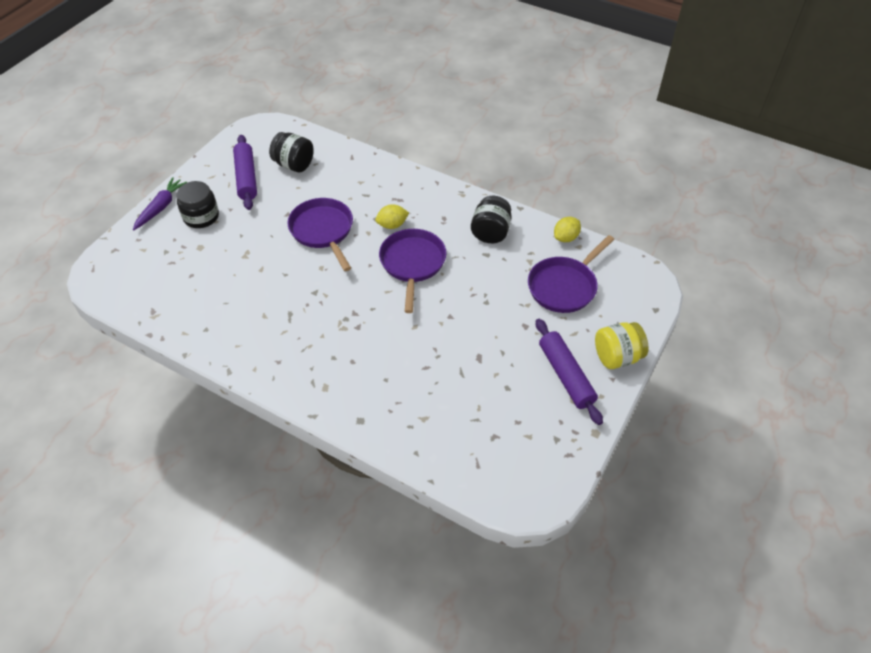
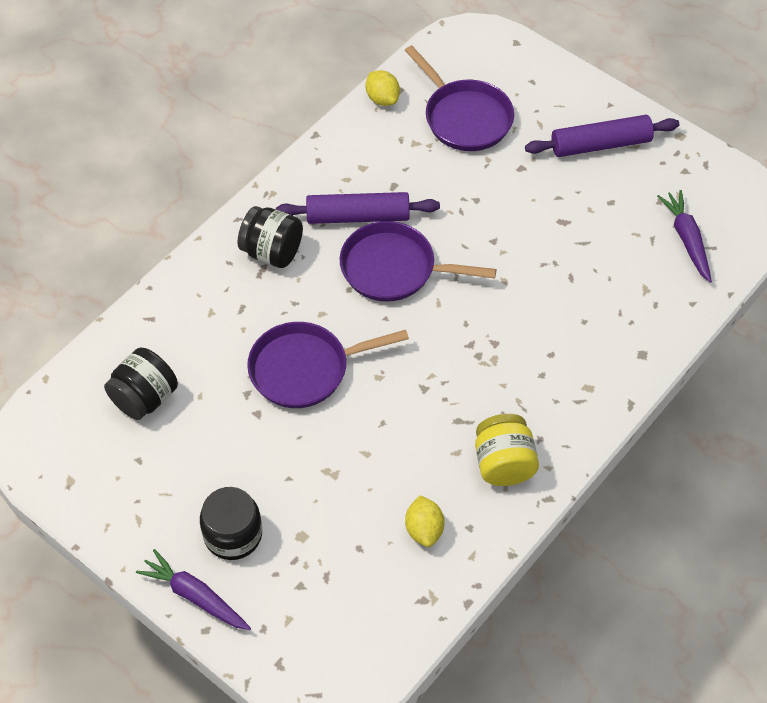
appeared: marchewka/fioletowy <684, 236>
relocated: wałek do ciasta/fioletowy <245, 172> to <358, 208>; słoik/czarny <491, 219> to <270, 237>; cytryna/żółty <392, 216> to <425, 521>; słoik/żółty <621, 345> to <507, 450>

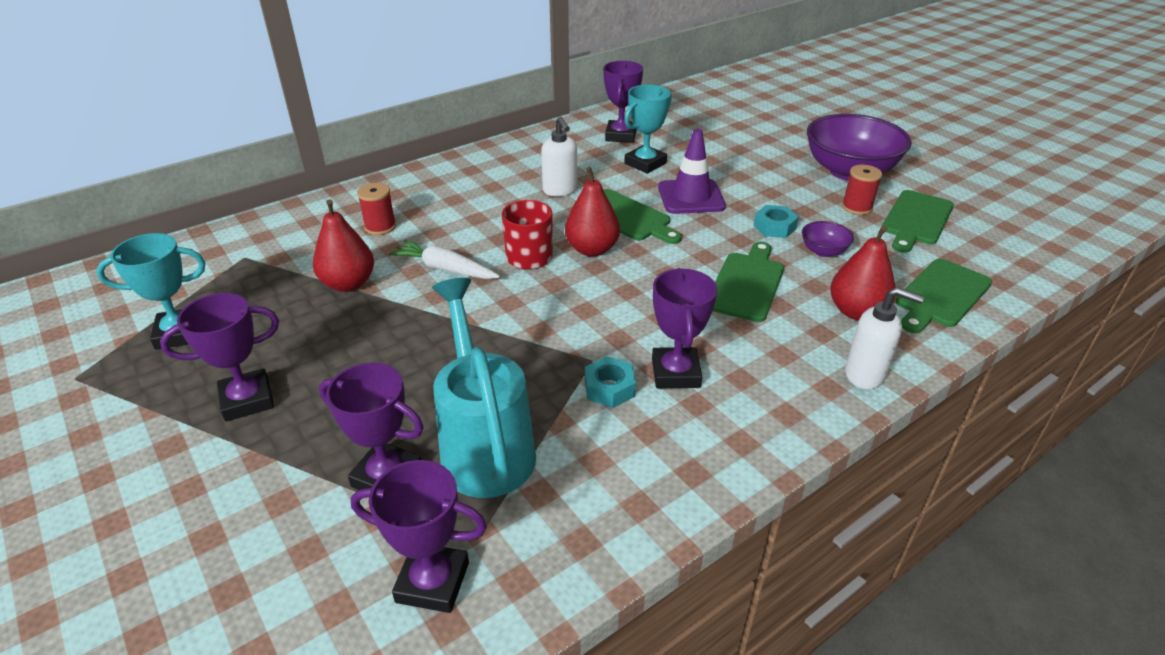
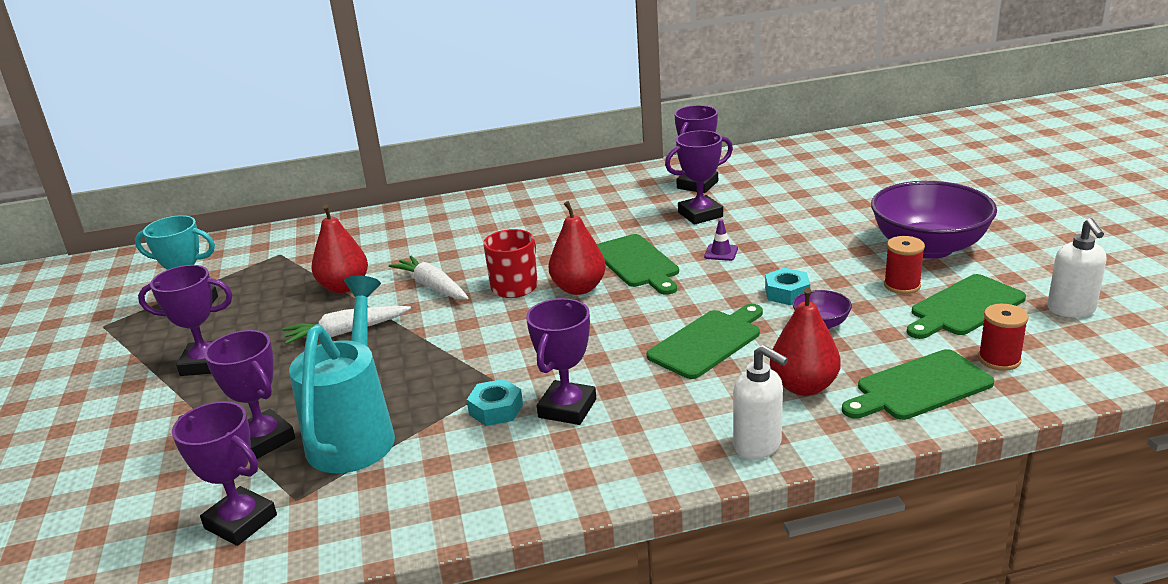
appeared: marchewka/biały <347, 324>
relocated: dozownik mydła/biały <559, 157> to <1076, 268>; szpulka/czerwony <376, 209> to <1003, 337>
colour: puchar/turkusowy <648, 128> to puchar/fioletowy <699, 177>
size: pachołek/fioletowy <692, 171> = <721, 240> x0.46

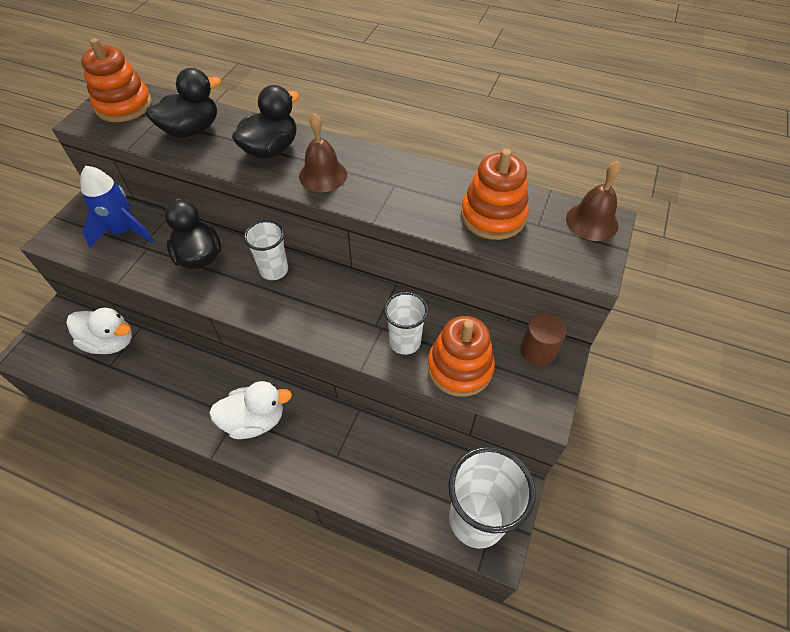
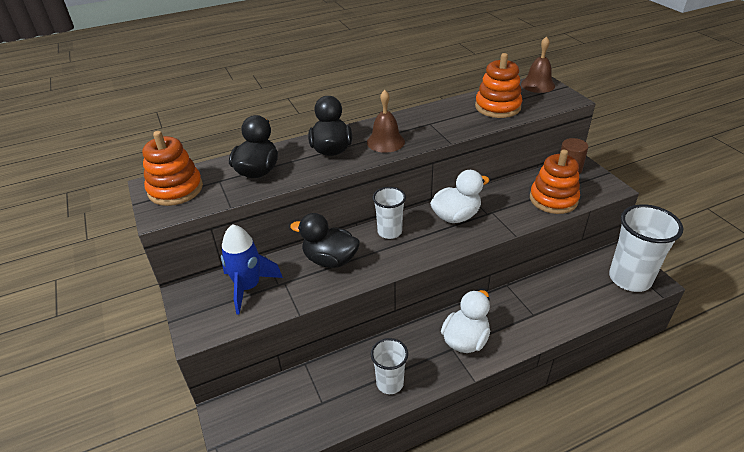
relocated: szklanka/biały <406, 323> to <389, 366>; kaczka/biały <99, 331> to <459, 196>

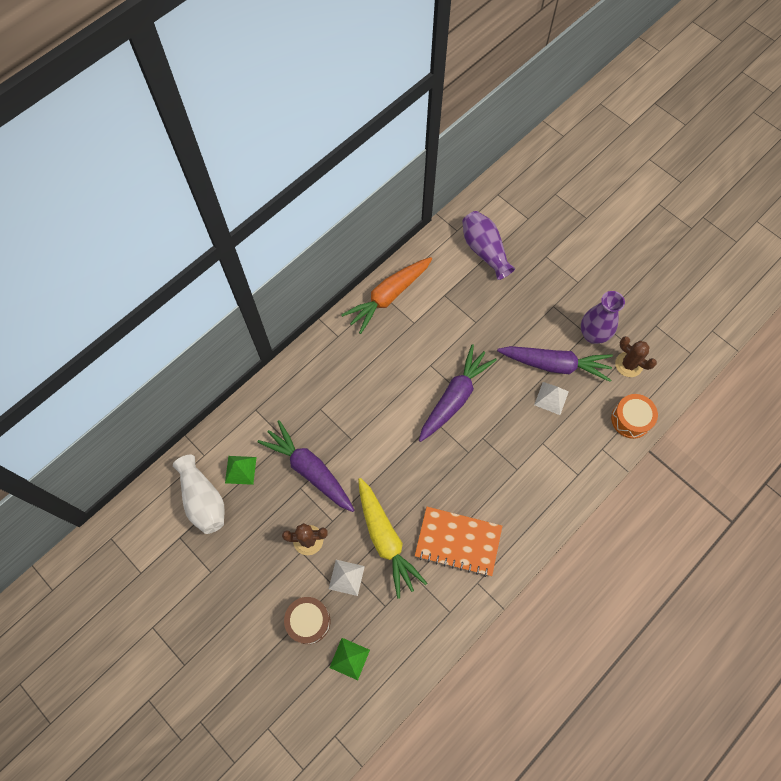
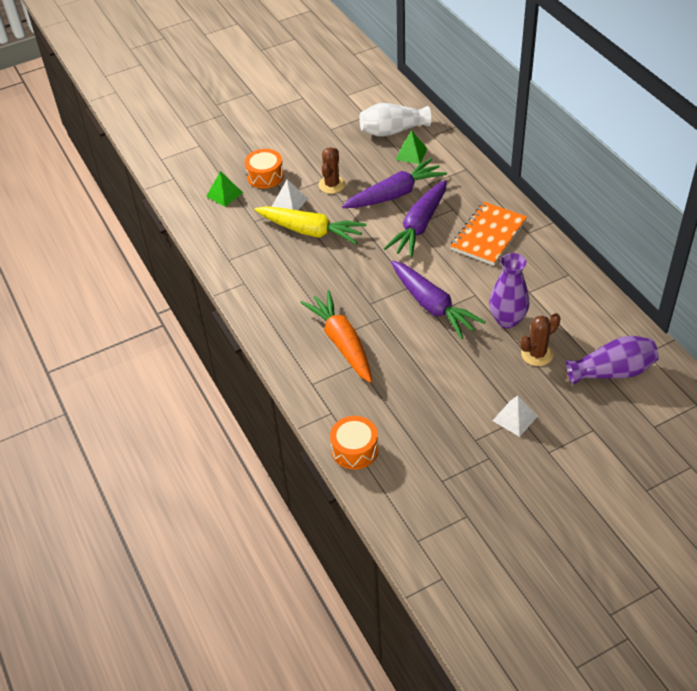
relocated: marchewka/pomarańczowy <386, 295> to <336, 336>; wazon/fioletowy <603, 317> to <509, 291>; kaktus/brązowy <636, 356> to <540, 339>; marchewka/fioletowy <555, 364> to <415, 219>; piramida/biały <551, 398> to <515, 416>; zeszyt/pomarańczowy <458, 542> to <488, 233>
colour: bęben/brązowy <307, 620> to bęben/pomarańczowy <264, 169>
spun: marchewka/żółty <392, 538> = <310, 225> 150 degrees counterclockwise

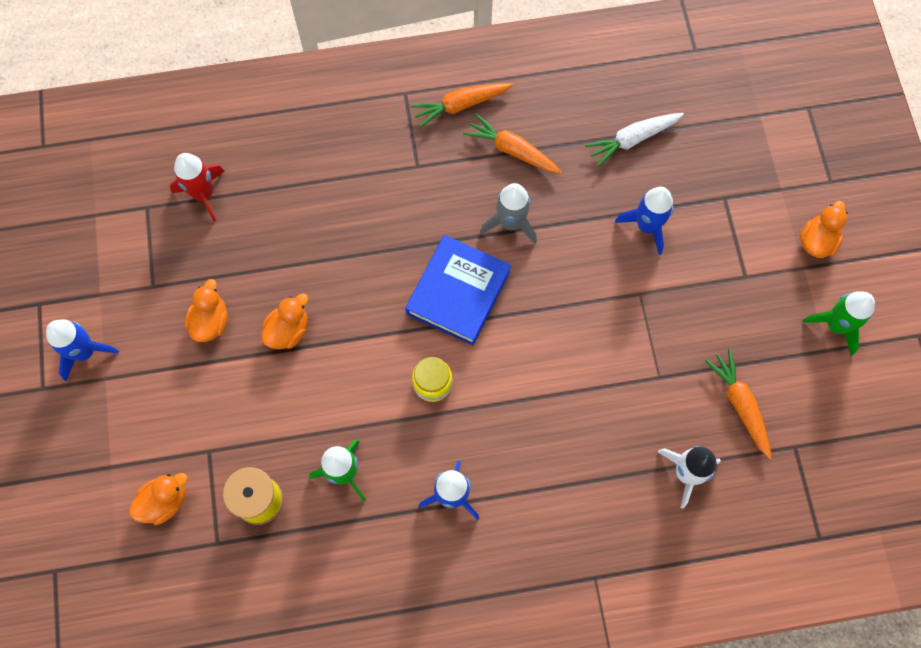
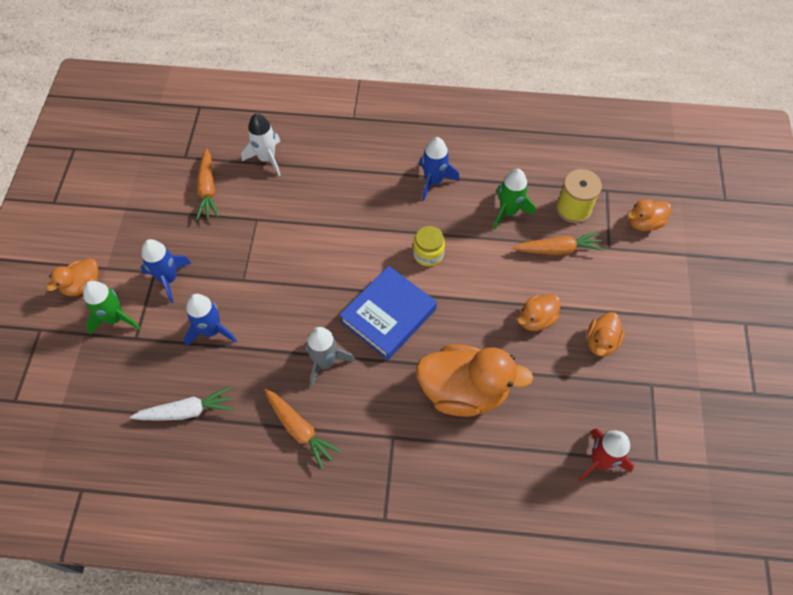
appeared: kaczka/pomarańczowy <475, 380>
relocated: marchewka/pomarańczowy <462, 105> to <558, 243>; rakieta/zielony <839, 323> to <111, 308>; rakieta/niebieski <82, 350> to <165, 271>

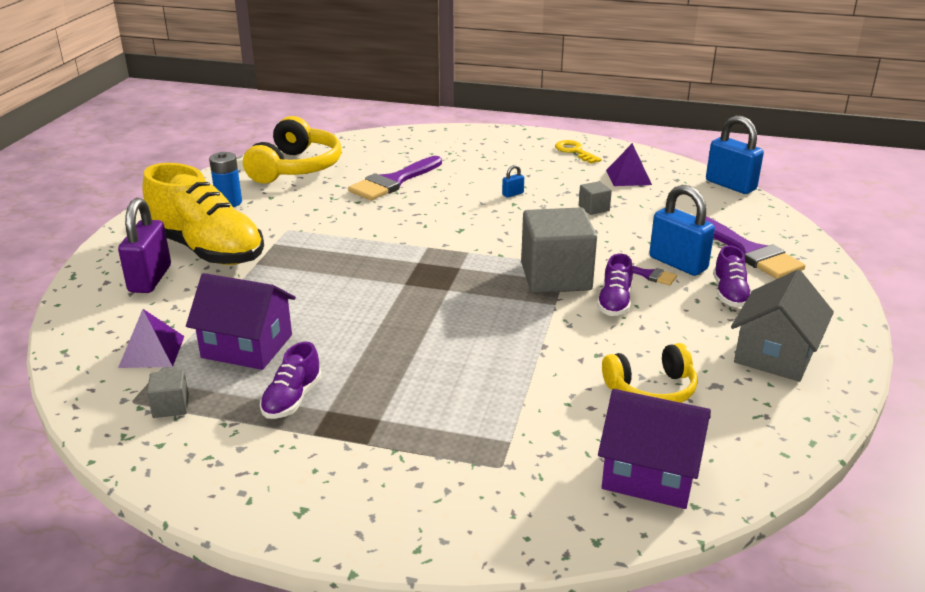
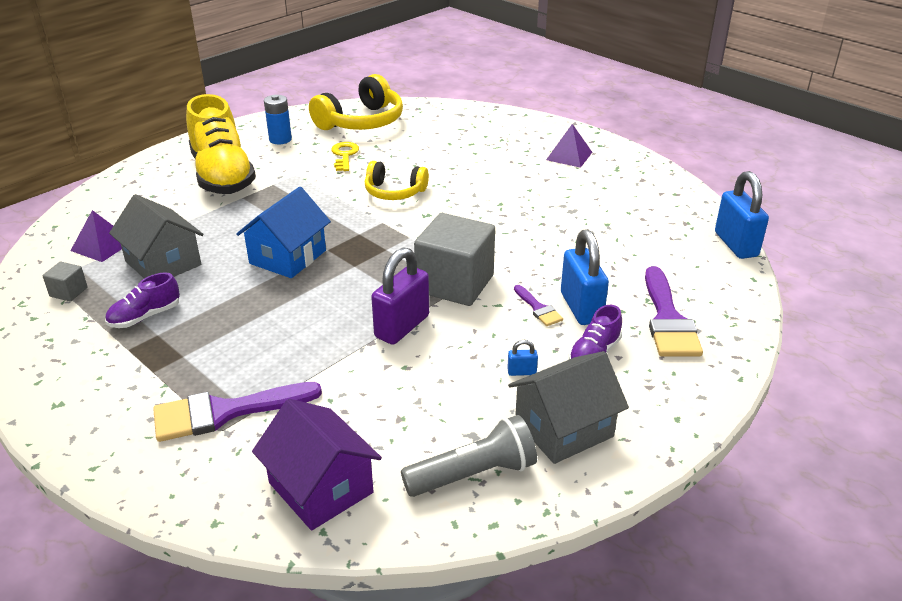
missing: sześcian/szary <595, 198>; but/fioletowy <615, 285>
appeared: domek/niebieski <283, 232>; latarka/szary <469, 456>
relocated: klucz/żółty <578, 152> to <345, 156>; piramida/fioletowy <629, 164> to <569, 146>; pędzel/fioletowy <395, 178> to <237, 412>; kłódka/niebieski <513, 181> to <522, 358>; kłódka/fioletowy <144, 245> to <400, 296>; słuchawki/żółty <650, 373> to <397, 180>
colour: domek/fioletowy <241, 321> to domek/szary <156, 236>

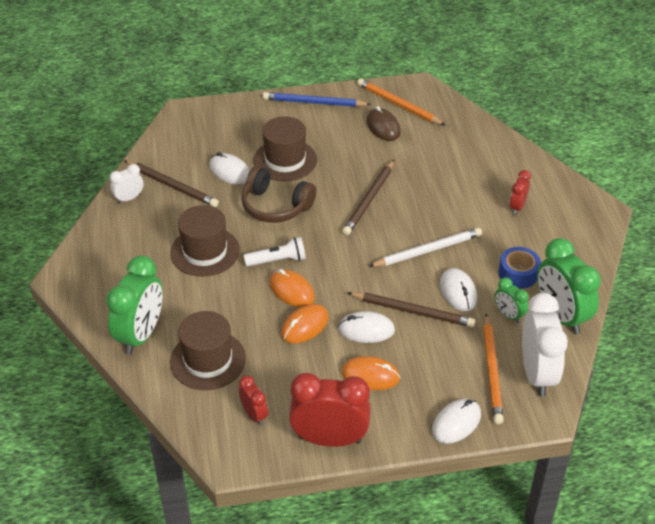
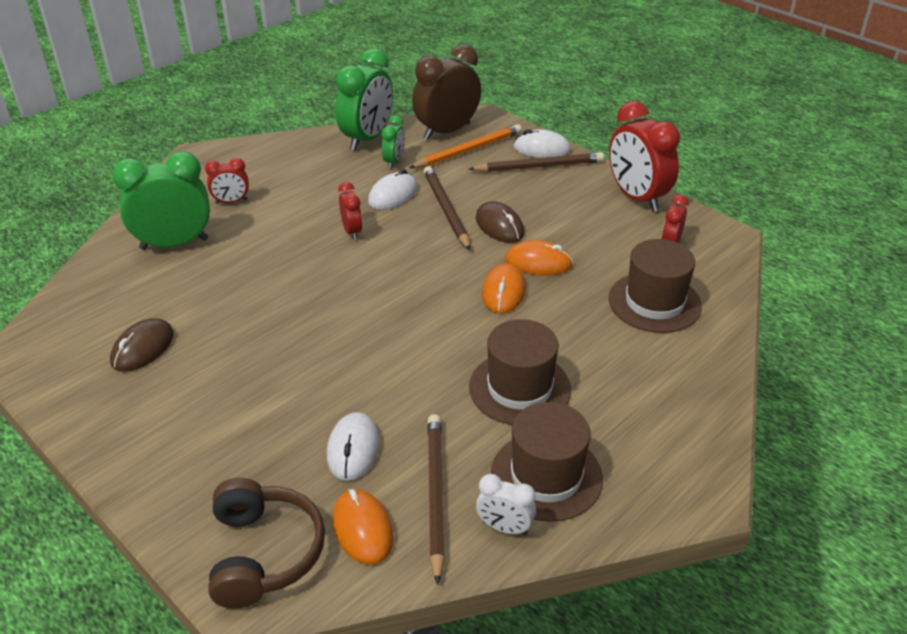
missing: ołówek/pomarańczowy <401, 102>; ołówek/niebieski <317, 99>; latarka/biały <275, 252>; taśma klejąca/niebieski <520, 268>
relocated: kapelusz/brązowy <285, 149> to <547, 462>; ołówek/brązowy <368, 197> to <536, 162>; słuchawki/brązowy <278, 194> to <266, 543>; budzik/zielony <134, 305> to <161, 200>; myszka/pomarańczowy <371, 373> to <363, 527>
exchanged: ołówek/biały <425, 247> to budzik/czerwony <350, 211>
colour: budzik/biały <545, 345> to budzik/brązowy <446, 92>; myszka/biały <366, 327> to myszka/brązowy <500, 222>

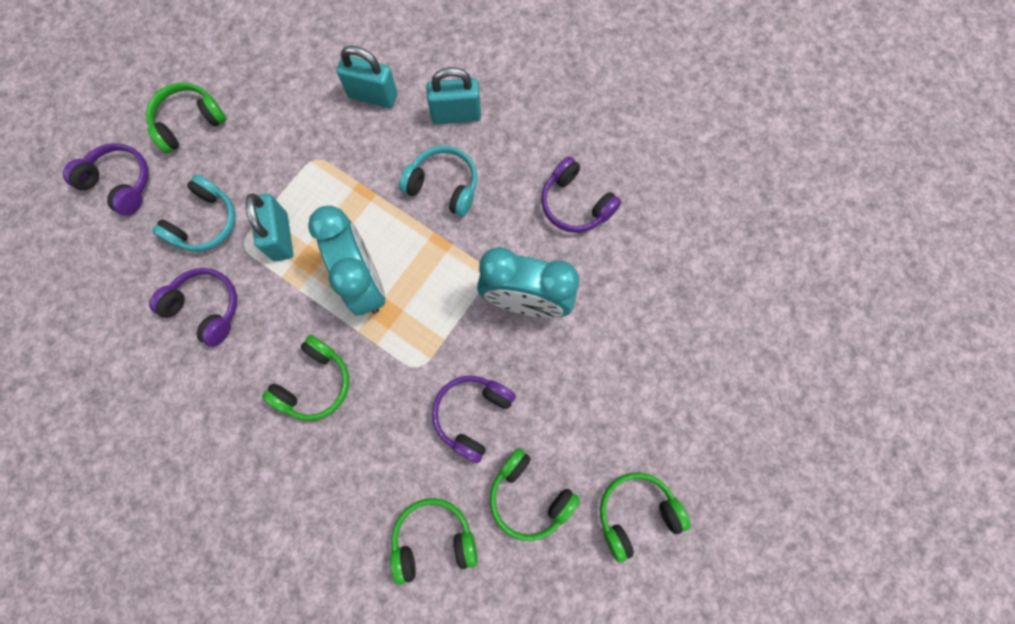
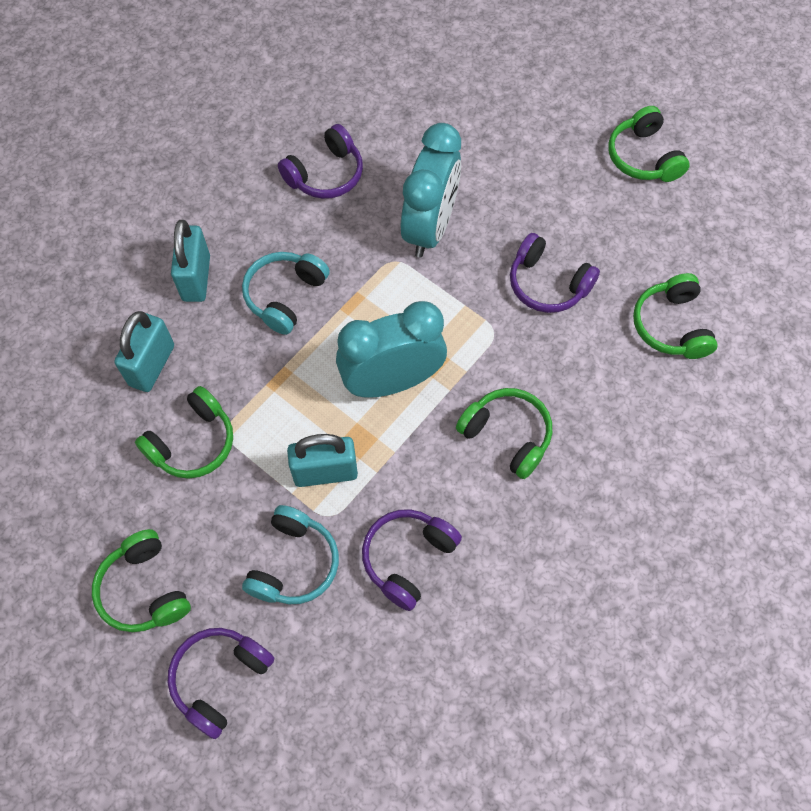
relocated: słuchawki/zielony <535, 494> to <184, 432>
spun: słuchawki/turkusowy <194, 213> = <290, 554> 75 degrees clockwise

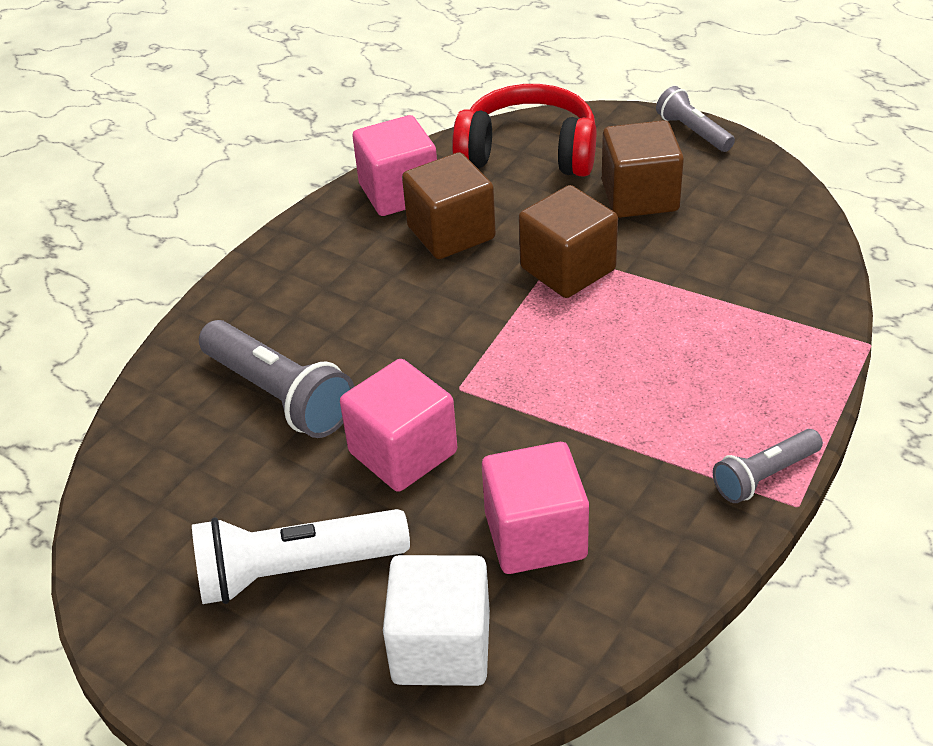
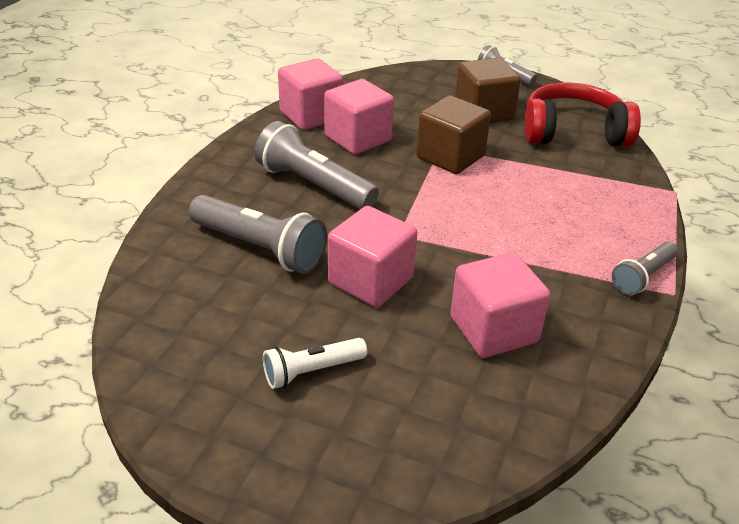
missing: sześcian/biały <436, 620>
appeared: latarka/szary <316, 165>
relocated: słuchawki/czerwony <524, 130> to <582, 114>
colour: sześcian/brązowy <449, 205> to sześcian/różowy <359, 117>
size: latarka/biały <301, 556> = <315, 363> x0.59

